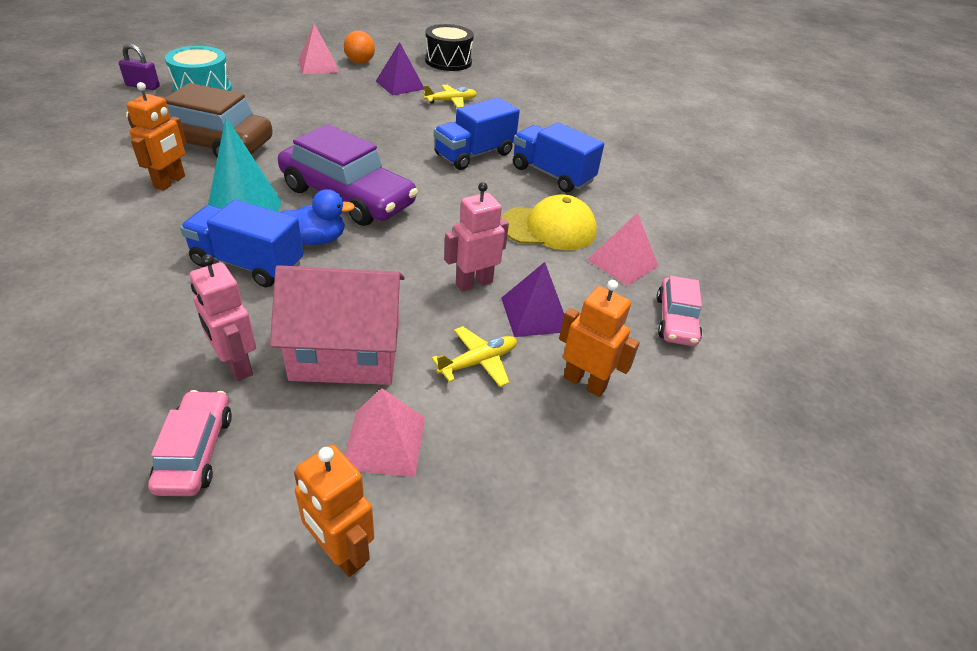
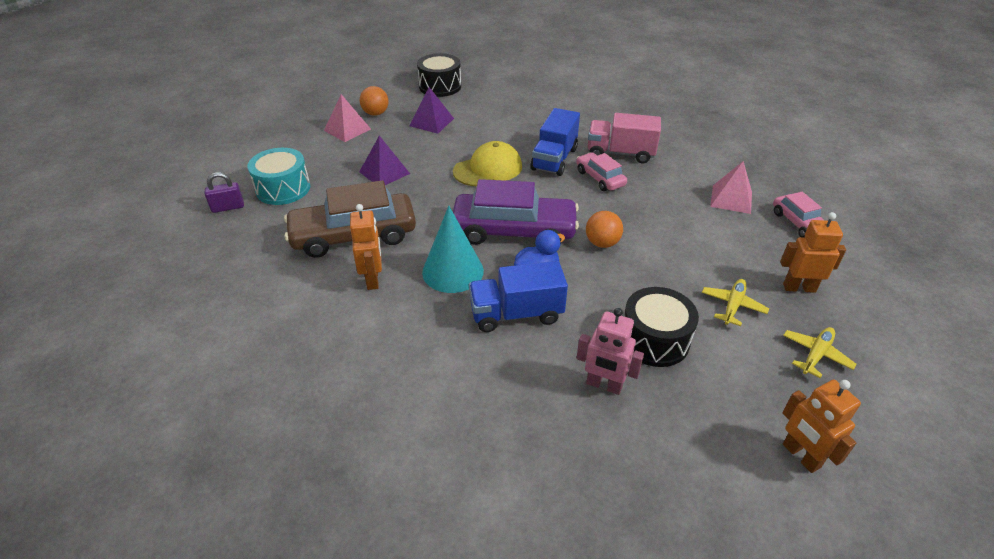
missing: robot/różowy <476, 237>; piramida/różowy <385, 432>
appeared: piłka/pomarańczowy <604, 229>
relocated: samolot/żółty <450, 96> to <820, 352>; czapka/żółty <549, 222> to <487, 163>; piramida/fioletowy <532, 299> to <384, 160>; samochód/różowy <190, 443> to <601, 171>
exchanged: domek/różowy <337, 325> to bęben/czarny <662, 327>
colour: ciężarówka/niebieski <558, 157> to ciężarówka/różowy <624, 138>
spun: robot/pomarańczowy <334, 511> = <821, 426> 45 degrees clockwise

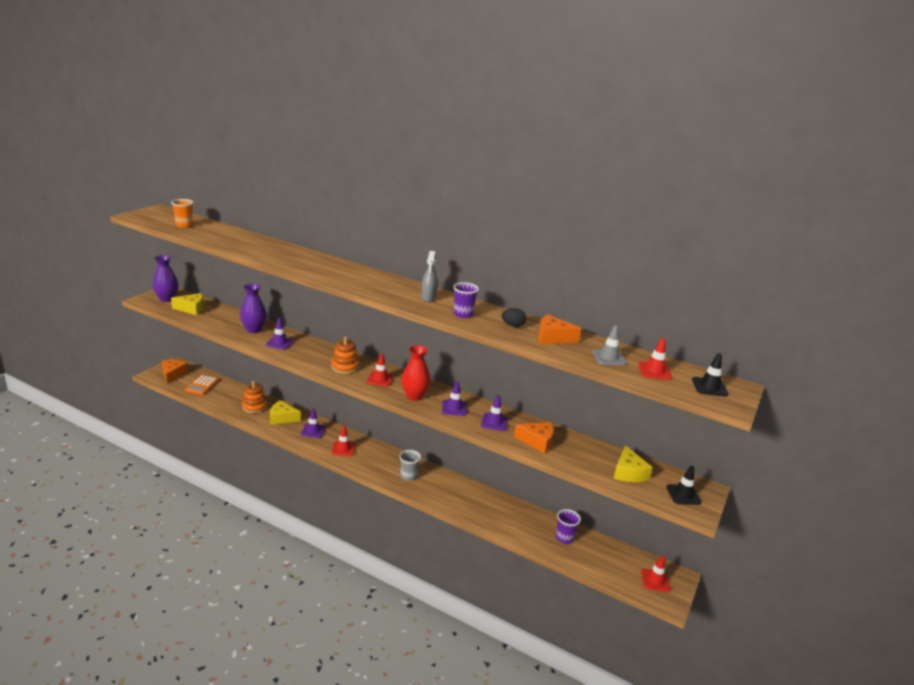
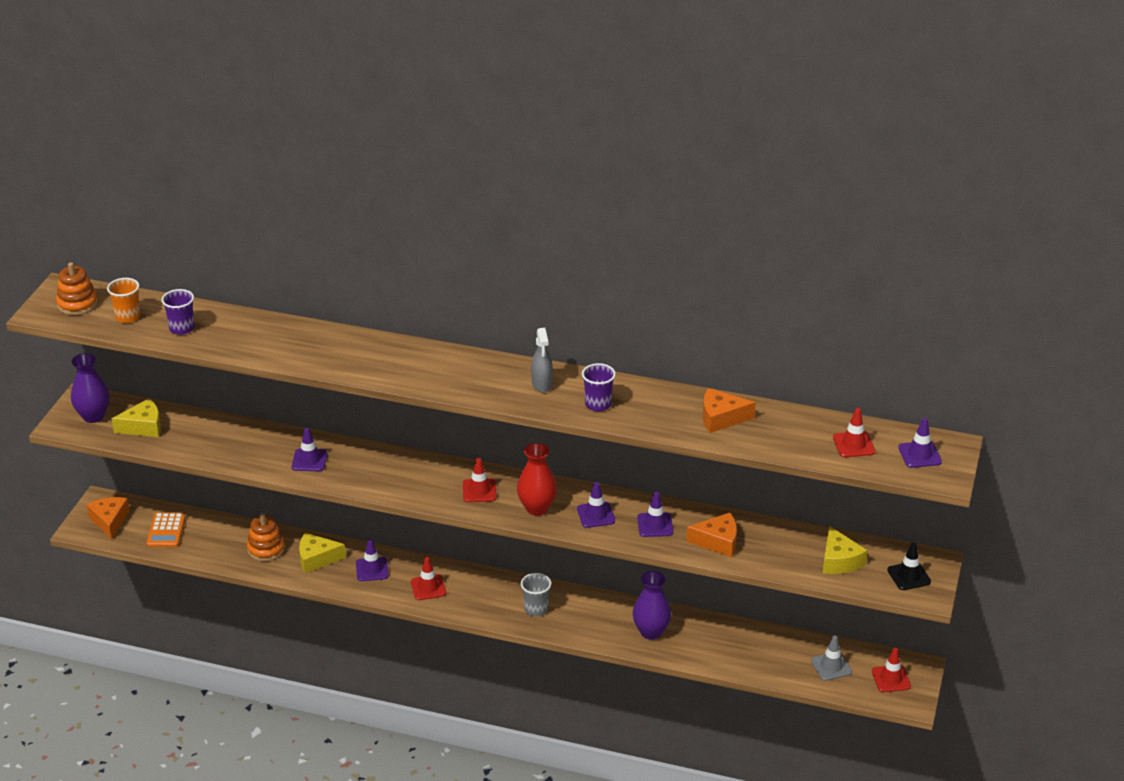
missing: jajko/czarny <514, 317>
relocated: wazon/fioletowy <253, 308> to <652, 605>; pachołek/szary <609, 345> to <831, 658>; zabawka nakładanka/pomarańczowy <345, 355> to <77, 288>; szklanka/fioletowy <568, 526> to <178, 312>
colour: pachołek/czarny <710, 374> to pachołek/fioletowy <920, 443>

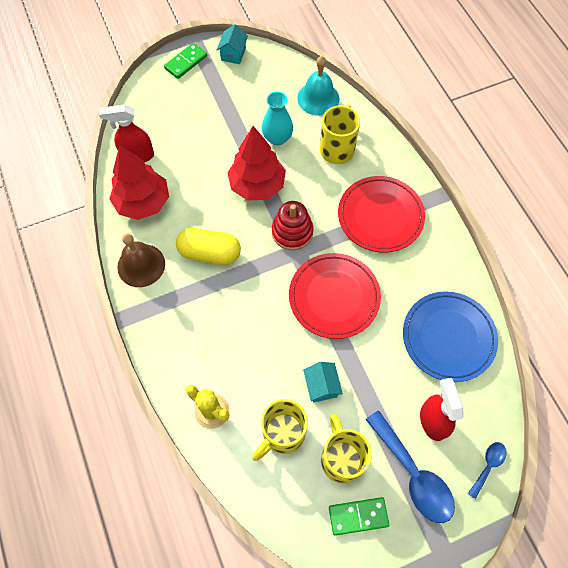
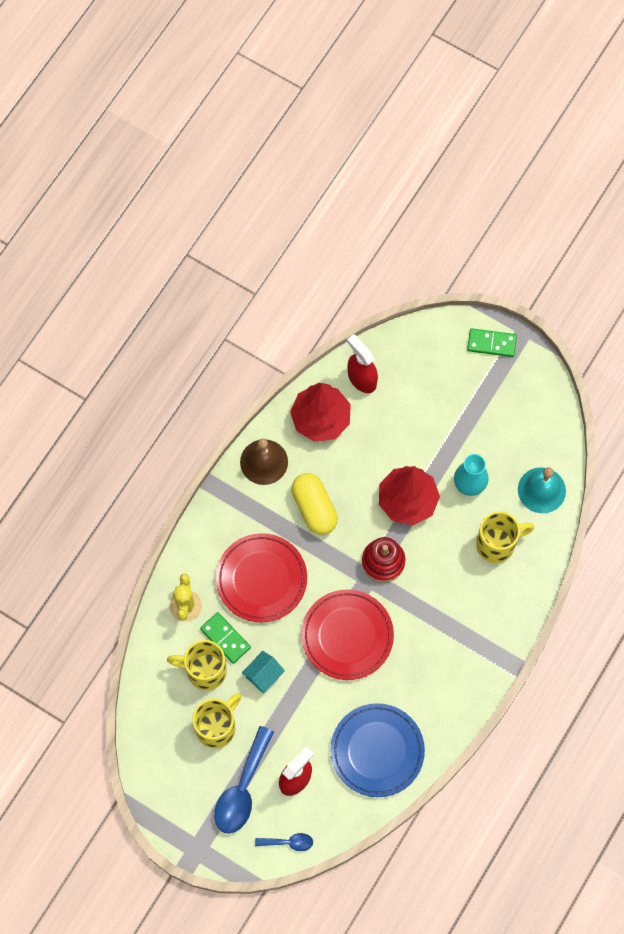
missing: domek/turkusowy <232, 44>
relocated: talerz/czerwony <381, 214> to <261, 577>; kostka domina/zielony <359, 516> to <225, 638>

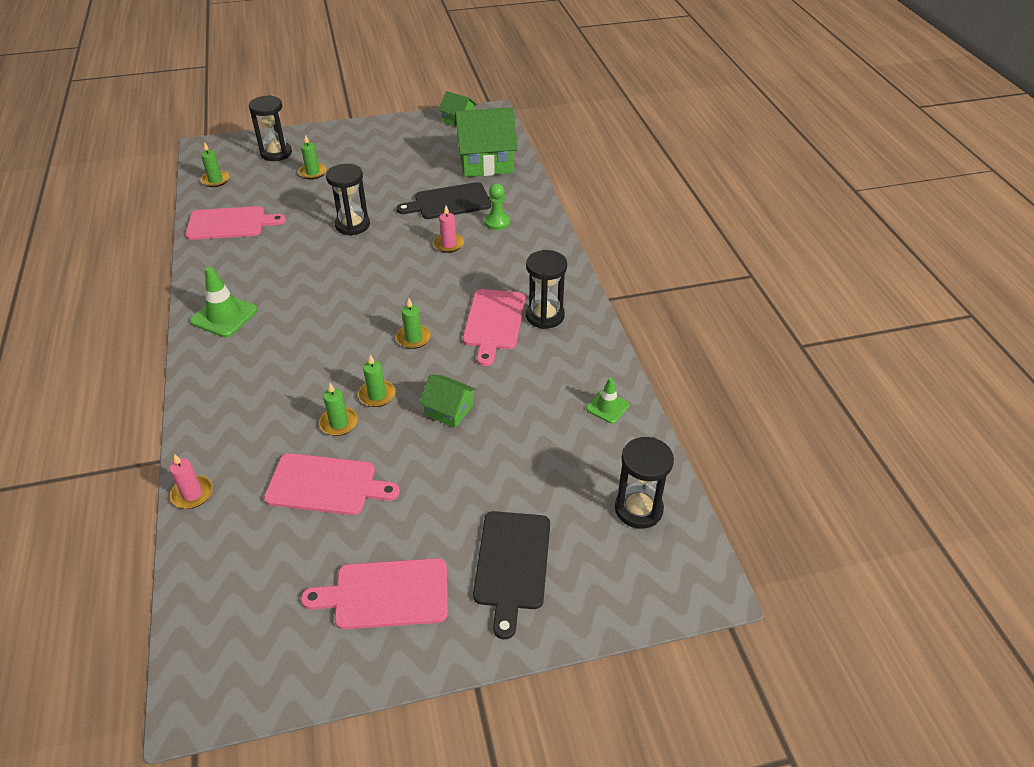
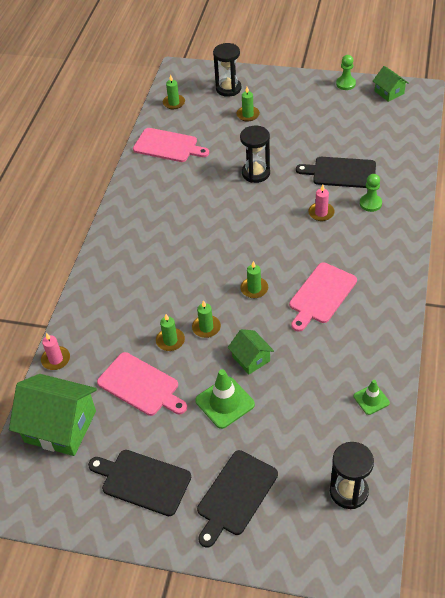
missing: klepsydra/czarny <546, 289>
appeared: pionek/zielony <346, 72>
relocated: domek/zielony <486, 142> to <53, 415>; pachołek/zielony <224, 302> to <225, 399>
colour: deska do krojenia/różowy <374, 593> to deska do krojenia/czarny <139, 483>

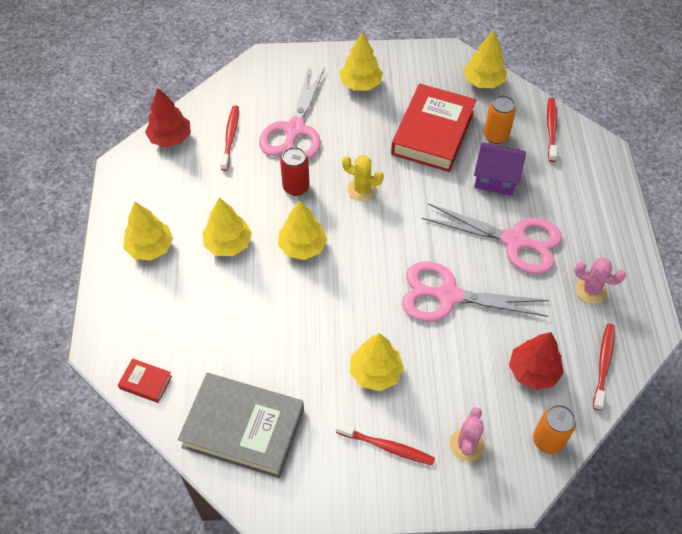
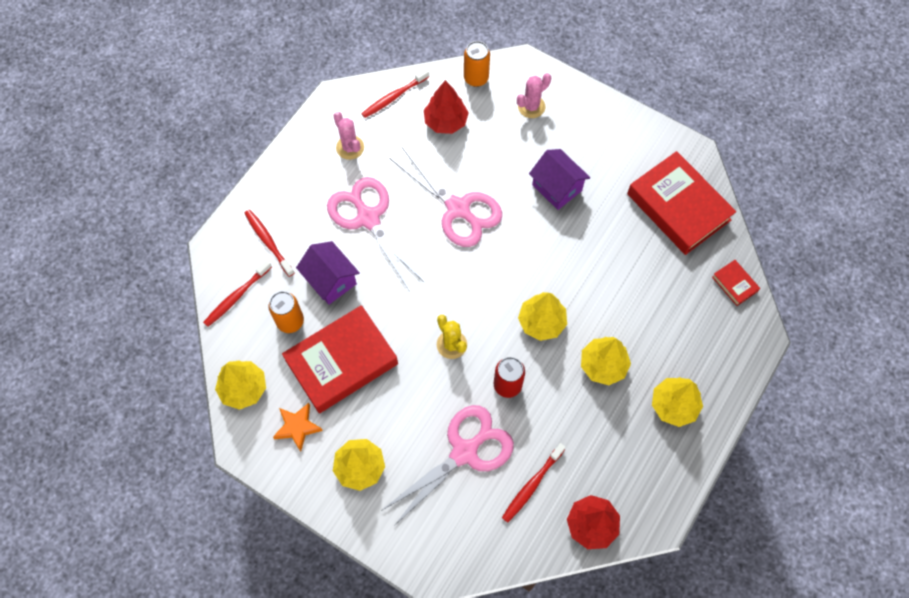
appeared: gwiazda/pomarańczowy <298, 427>
relocated: szczoteczka do zębów/czerwony <385, 443> to <269, 243>
exchanged: drzewko/żółty <377, 362> to domek/fioletowy <559, 179>
colour: książka/szary <241, 425> to książka/czerwony <681, 203>

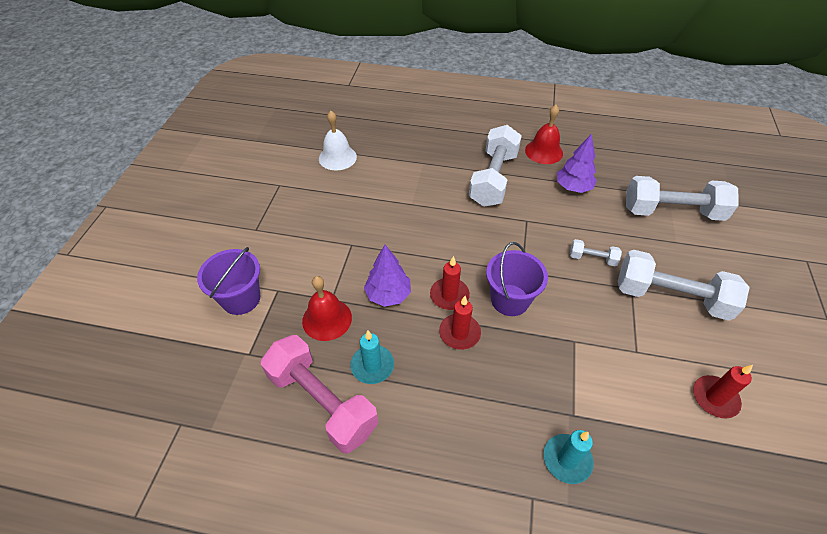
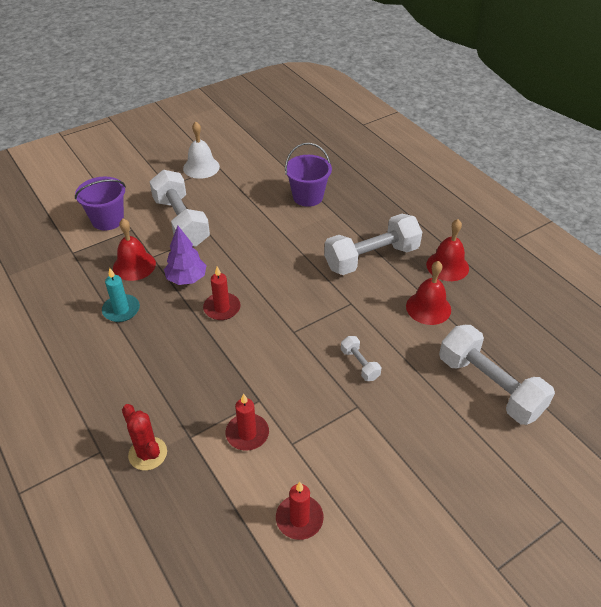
missing: hantel/różowy <319, 394>
relocated: dzwonek/biały <338, 140> to <201, 150>; wiadro/fioletowy <517, 279> to <308, 175>; hantel/biały <684, 285> to <179, 208>; świeca/czerwony <460, 323> to <247, 422>
exchanged: drzewko/fioletowy <577, 163> to dzwonek/czerwony <428, 293>; świeca/turkusowy <568, 457> to kaktus/czerwony <144, 437>

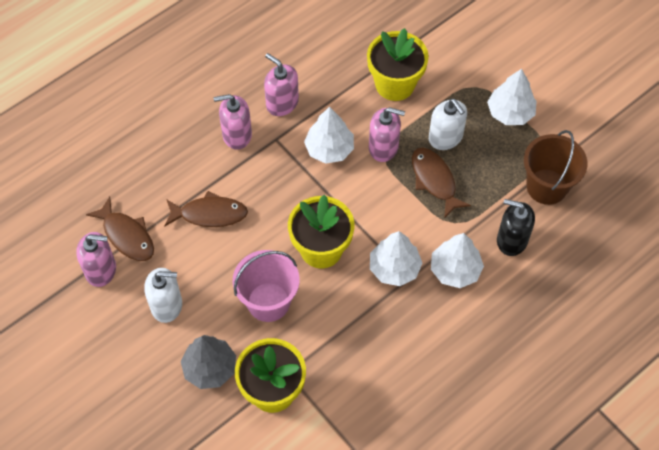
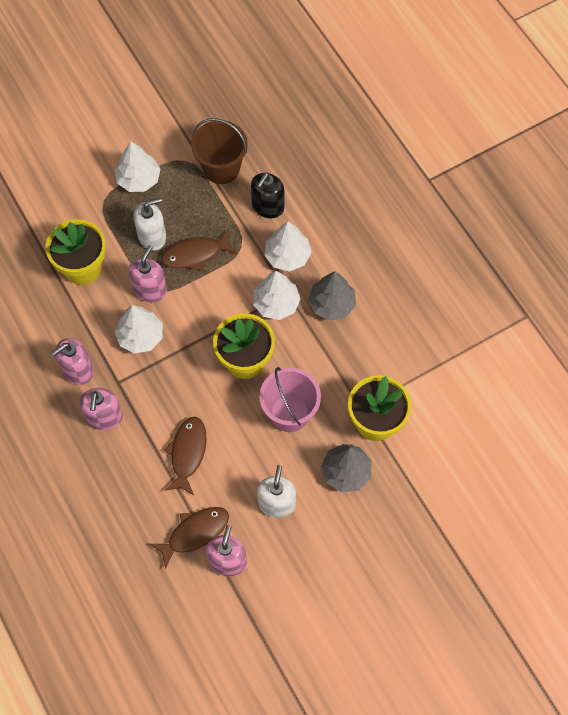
appeared: drzewko/szary <332, 296>

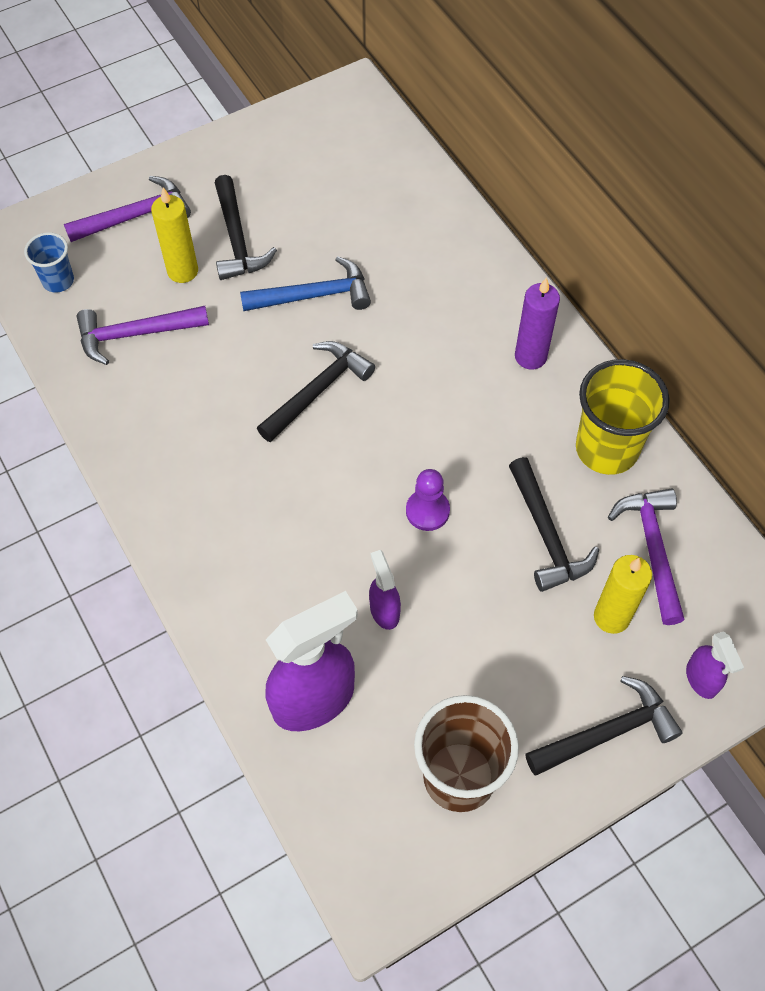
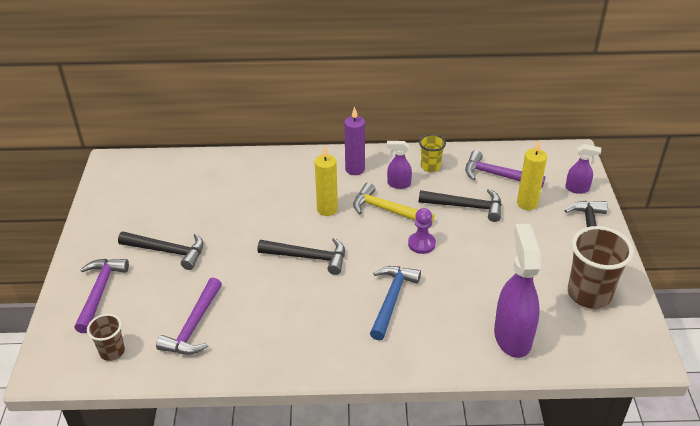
appeared: młotek/żółty <393, 202>
relocated: świeca/żółty <174, 235> to <326, 181>; młotek/niebieski <305, 283> to <395, 303>; spryskiwacz/fioletowy <385, 590> to <399, 165>
colour: szklanka/niebieski <49, 262> to szklanka/brązowy <106, 337>
spun: młotek/czarny <316, 391> = <301, 256> 120 degrees clockwise
size: szklanka/żółty <623, 417> = <432, 153> x0.54

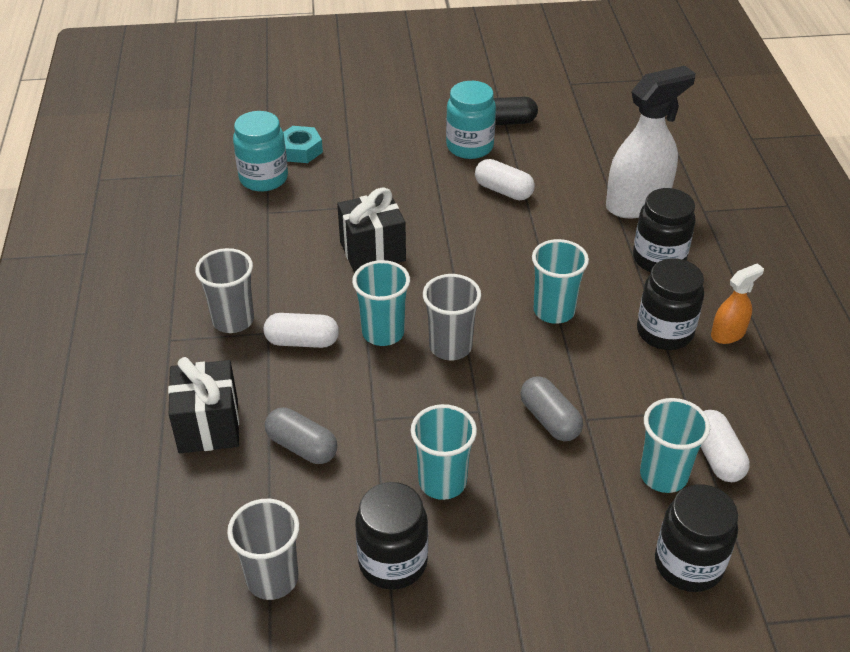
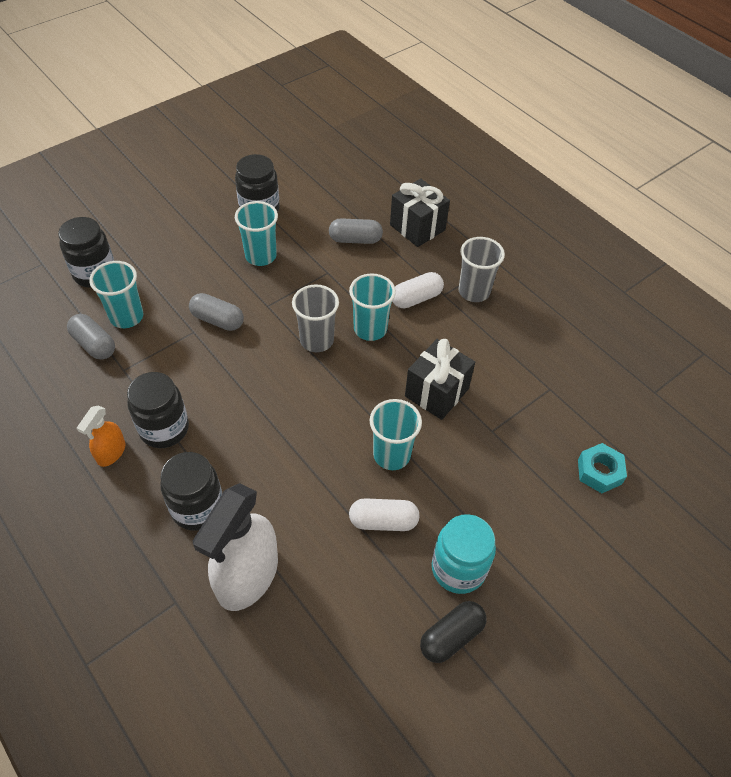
missing: słoik/turkusowy <260, 151>; szklanka/szary <263, 549>
relocated: szklanka/turkusowy <560, 281> to <396, 434>
colour: kapsułka/biały <725, 446> to kapsułka/szary <91, 337>

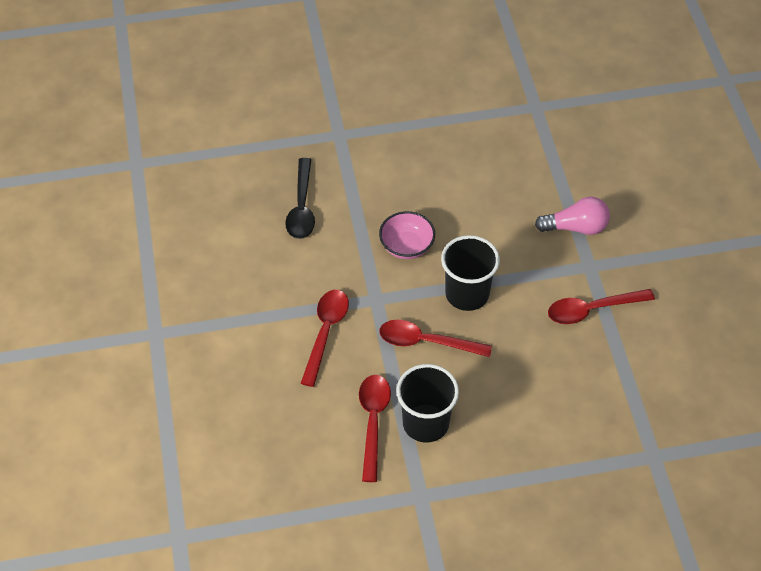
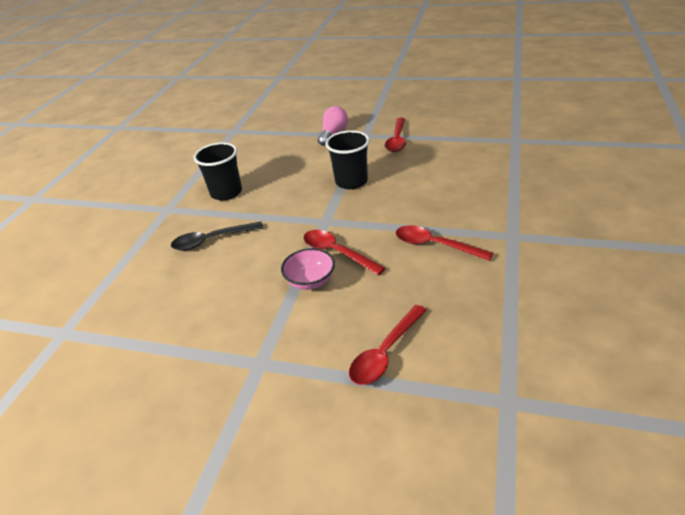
relocated: miska/różowy <407, 235> to <308, 269>; łyżka/czerwony <435, 338> to <388, 345>; szklanka/czarny <427, 403> to <218, 171>
spun: łyżka/czarny <300, 198> = <217, 236> 135 degrees clockwise

